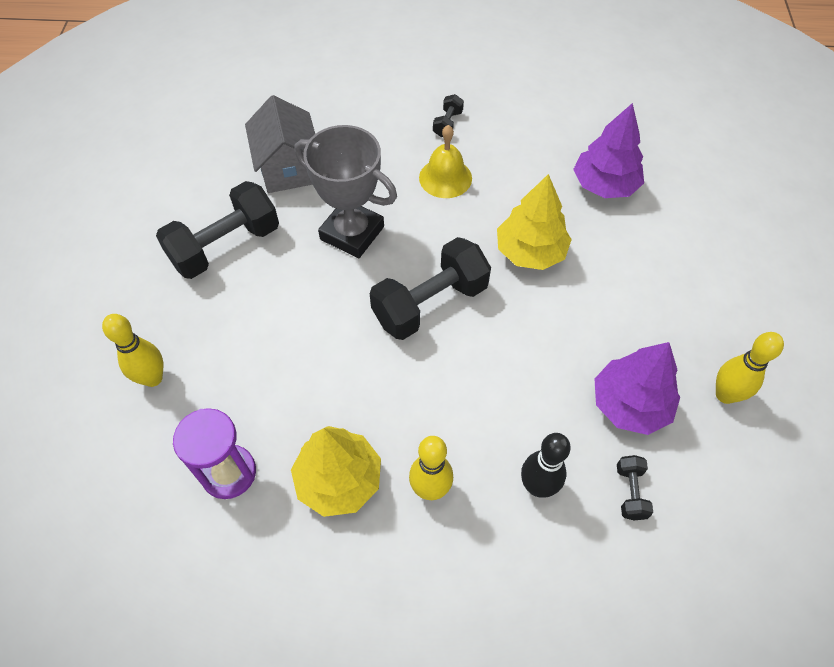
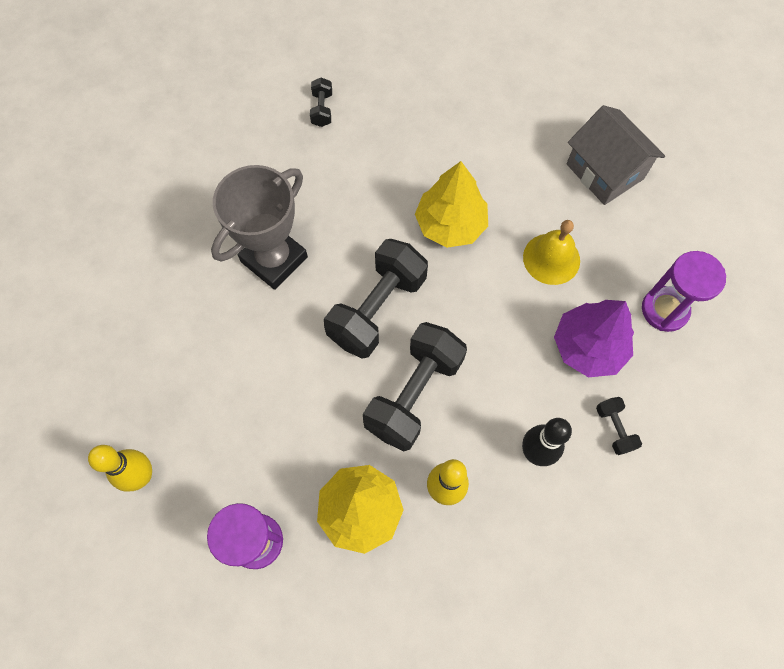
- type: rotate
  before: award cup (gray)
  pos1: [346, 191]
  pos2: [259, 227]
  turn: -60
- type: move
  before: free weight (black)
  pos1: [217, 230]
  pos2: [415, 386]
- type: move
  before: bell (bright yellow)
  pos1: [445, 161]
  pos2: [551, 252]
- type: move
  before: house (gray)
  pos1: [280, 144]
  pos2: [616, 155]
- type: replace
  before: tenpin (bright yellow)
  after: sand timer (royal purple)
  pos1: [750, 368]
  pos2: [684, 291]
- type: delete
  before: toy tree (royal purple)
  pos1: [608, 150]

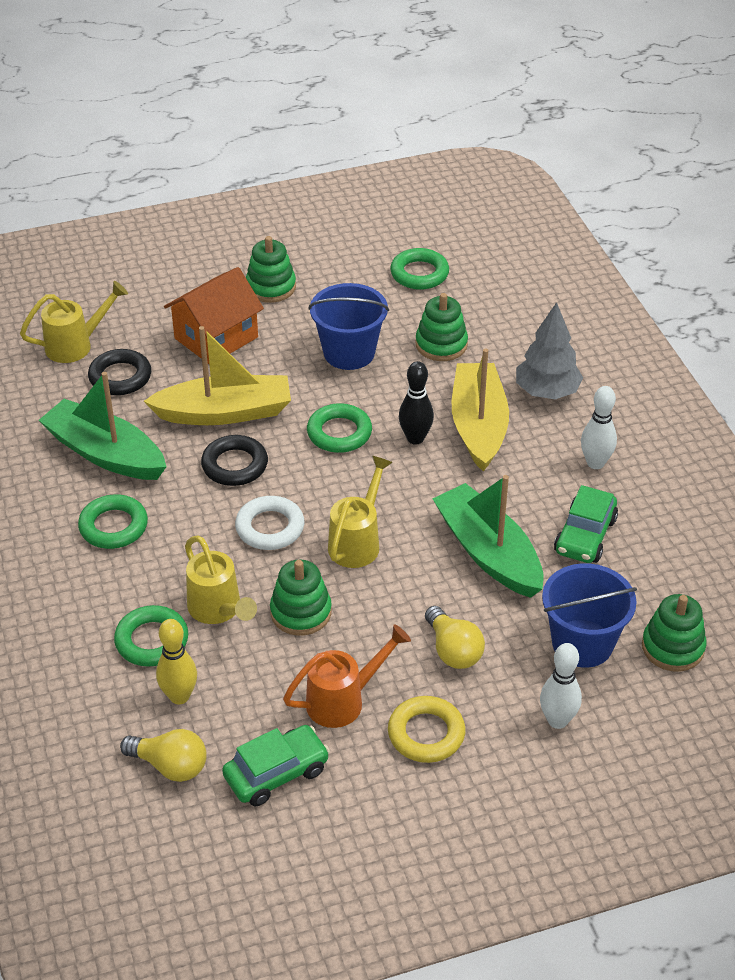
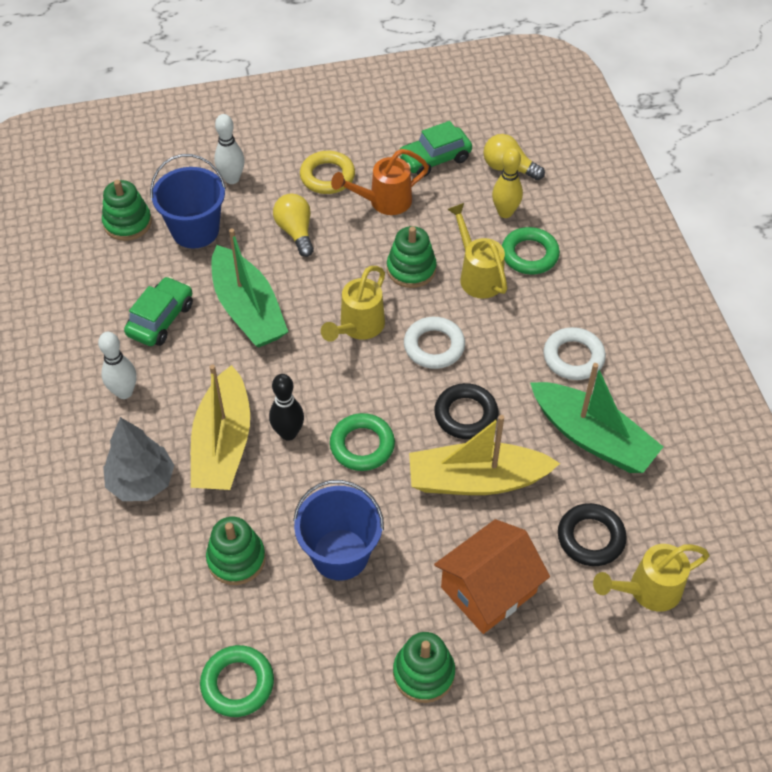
- type: recolor
  before: ring (emerald)
  after: ring (snow-white)
  pos1: [113, 521]
  pos2: [574, 353]

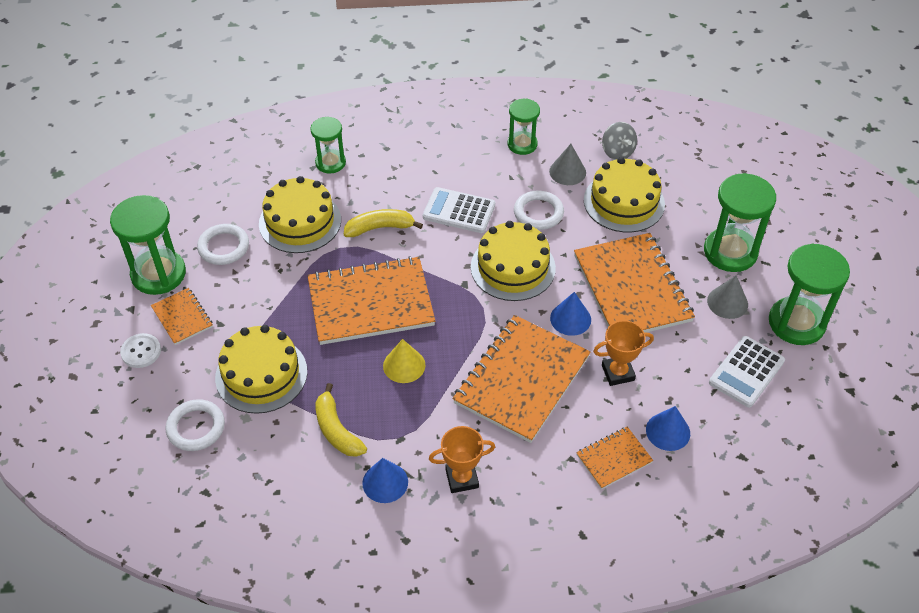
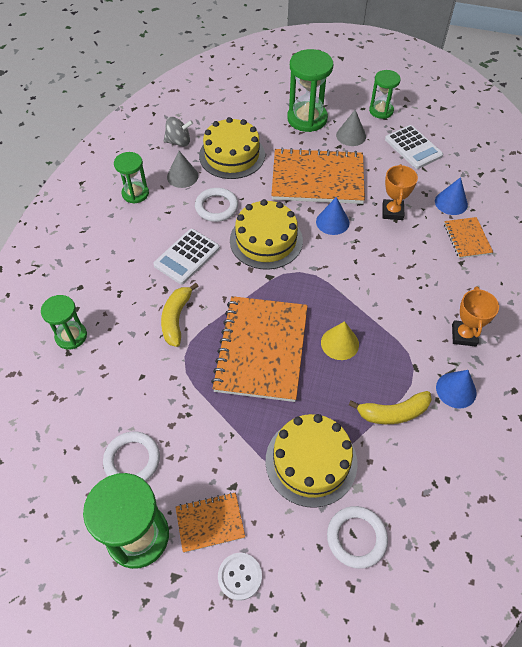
- type: resize
  before: sand timer (emerald)
  pos1: [809, 294]
  pos2: [385, 94]
  scale: 0.61
- type: delete
  before: gateau (bright yellow)
  pos1: [300, 214]
- type: delete
  before: notepad (bright orange)
  pos1: [522, 379]

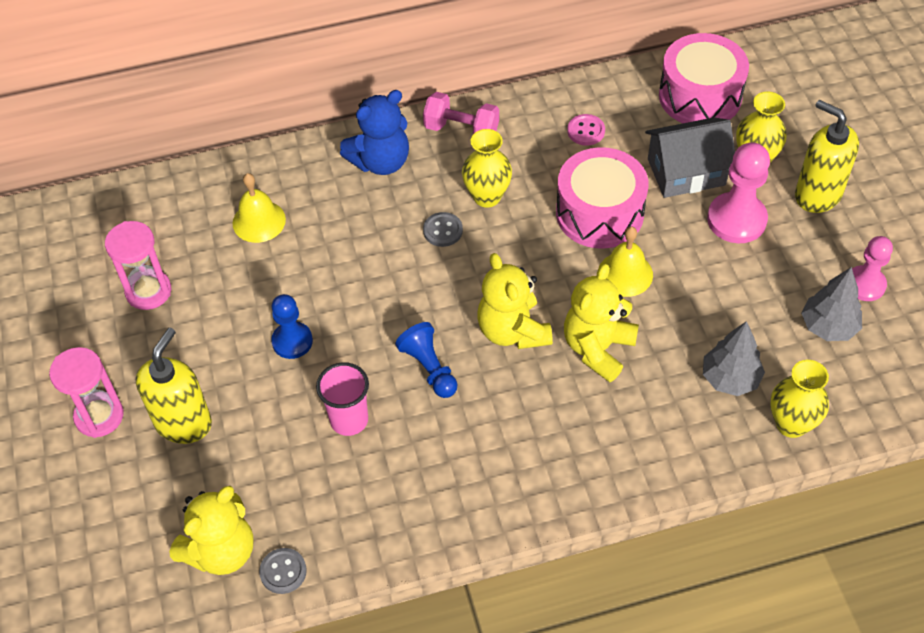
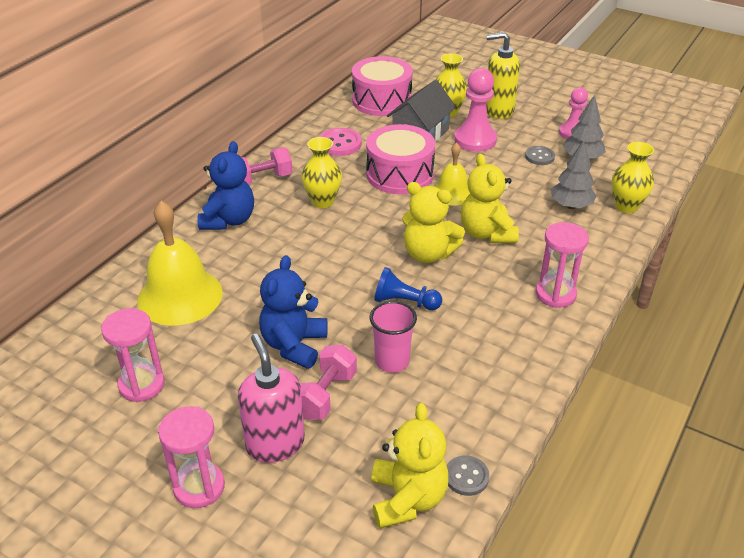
- type: resize
  before: bell (bright yellow)
  pos1: [259, 208]
  pos2: [180, 263]
  scale: 1.73
- type: recolor
  before: soap dispenser (bright yellow)
  after: soap dispenser (pink)
  pos1: [174, 386]
  pos2: [271, 398]
- type: replace
  before: game pawn (blue)
  after: teddy bear (blue)
  pos1: [292, 326]
  pos2: [293, 312]
- type: insert
  after: free weight (pink)
  pos2: [328, 382]
- type: resize
  before: sewing button (pink)
  pos1: [586, 130]
  pos2: [340, 142]
  scale: 1.52
- type: move
  before: sewing button (gray)
  pos1: [443, 229]
  pos2: [540, 155]
- type: insert
  after: sand timer (pink)
  pos2: [562, 265]

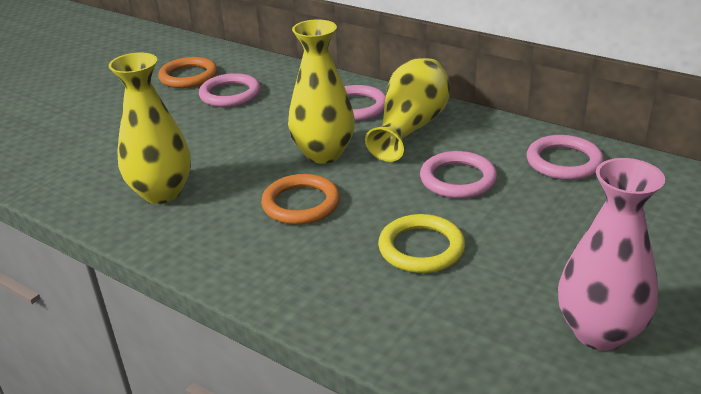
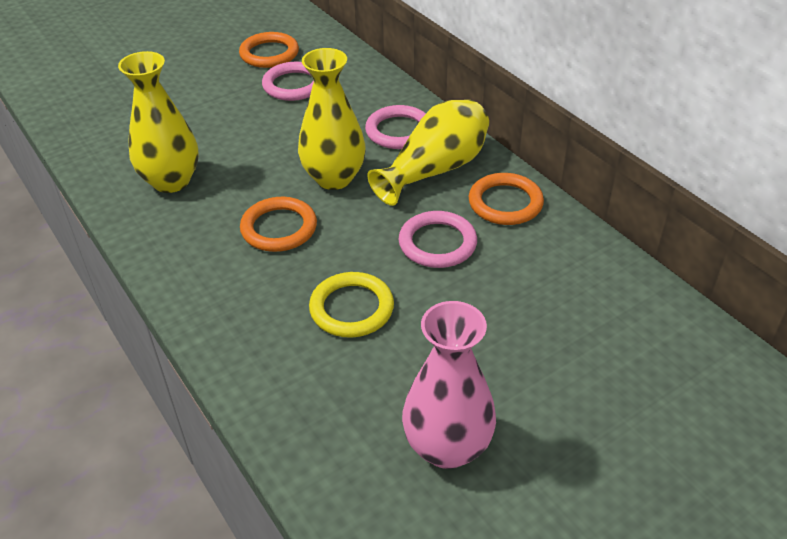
- type: insert
  after: ring (bright orange)
  pos2: [506, 199]
- type: delete
  before: ring (pink)
  pos1: [565, 157]

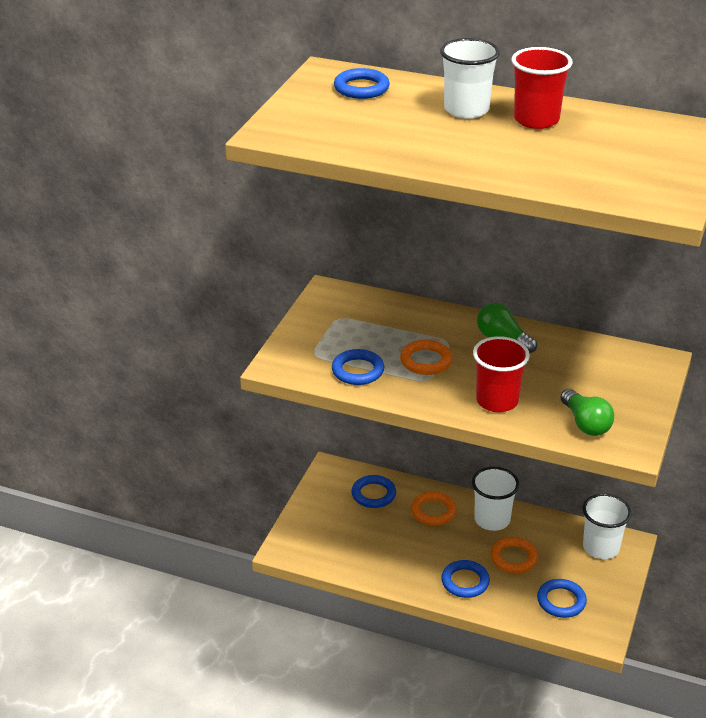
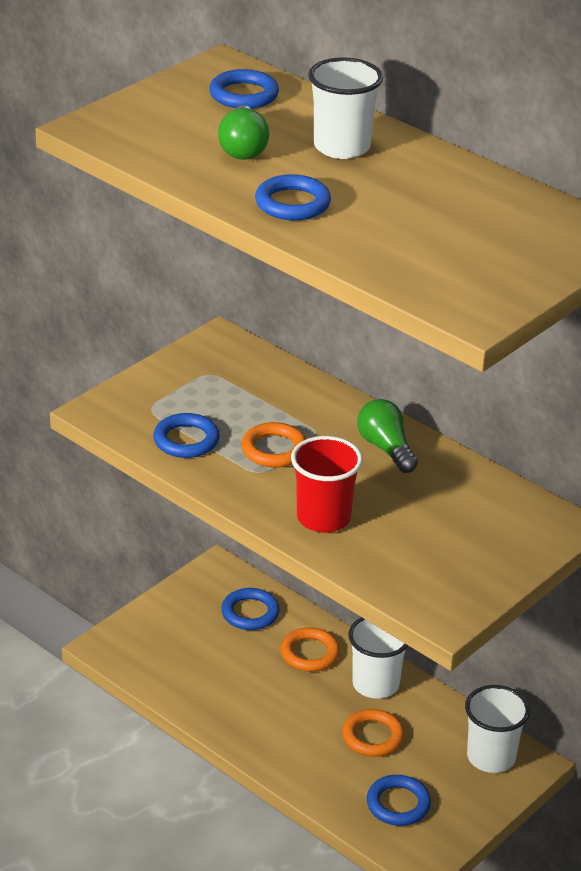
- type: move
  before: lightbulb (emerald)
  pos1: [587, 412]
  pos2: [243, 132]
- type: move
  before: ring (blue)
  pos1: [465, 579]
  pos2: [293, 197]
- type: delete
  before: beaker (red)
  pos1: [541, 88]

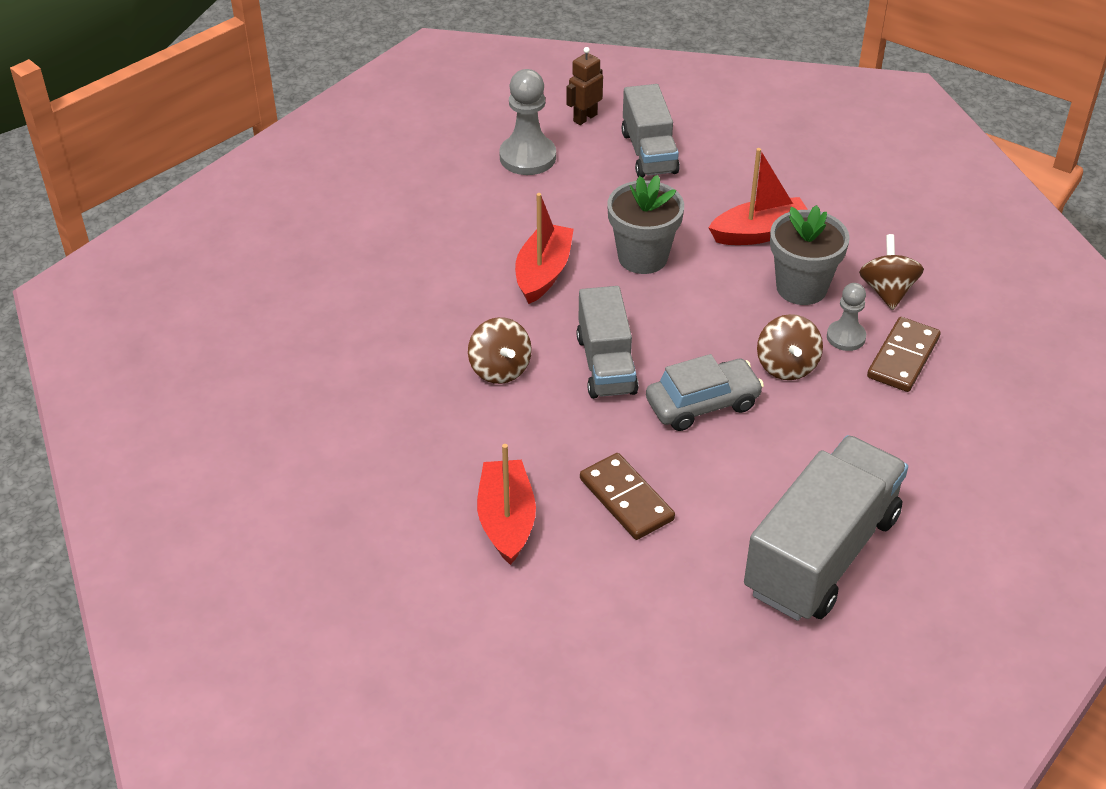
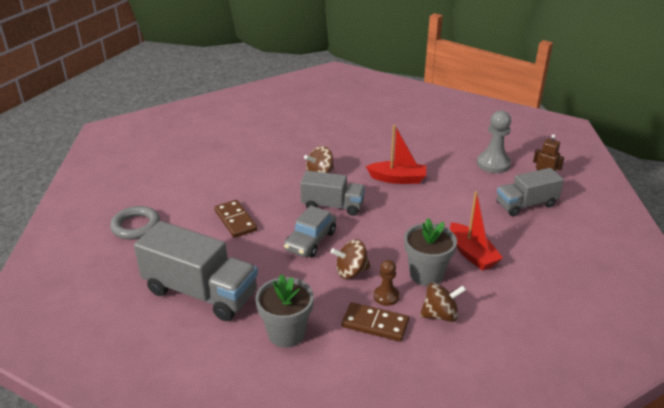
- type: insert
  after: ring (gray)
  pos2: [135, 223]
- type: rotate
  before: domino piece (dark brown)
  pos1: [627, 496]
  pos2: [235, 219]
  turn: -75
- type: move
  before: plant pot (gray)
  pos1: [645, 224]
  pos2: [284, 311]
- type: rotate
  before: car (gray)
  pos1: [705, 392]
  pos2: [310, 232]
  turn: 60
- type: rotate
  before: toy truck (gray)
  pos1: [607, 342]
  pos2: [332, 193]
  turn: -150
- type: recolor
  before: game pawn (gray)
  after: game pawn (dark brown)
  pos1: [846, 317]
  pos2: [386, 283]
- type: delete
  before: sailboat (red)
  pos1: [506, 504]

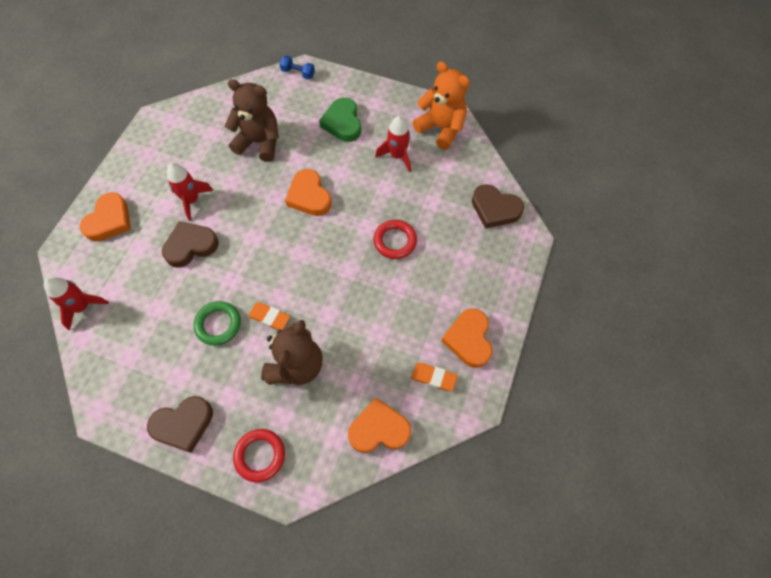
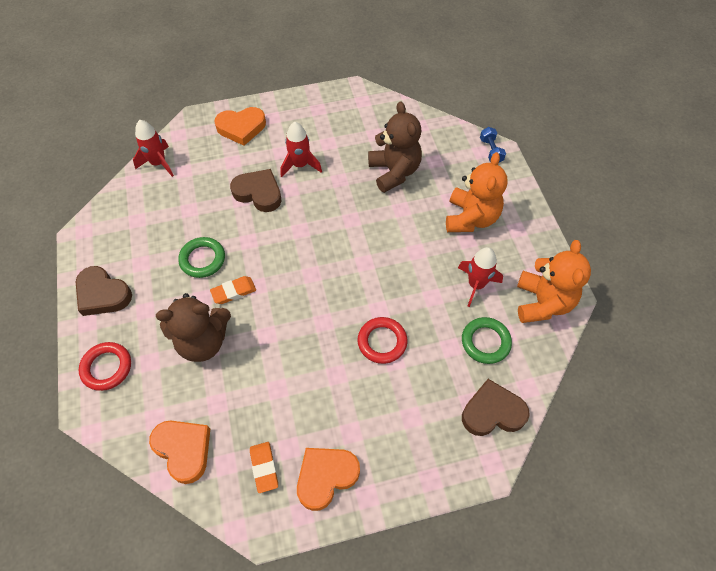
- type: rotate
  before: gum eraser (bright orange)
  pos1: [269, 316]
  pos2: [233, 290]
  turn: 75
- type: replace
  before: love heart (emerald)
  after: teddy bear (bright orange)
  pos1: [340, 120]
  pos2: [477, 192]
- type: insert
  after: ring (emerald)
  pos2: [487, 340]
- type: rotate
  before: love heart (dark brown)
  pos1: [498, 206]
  pos2: [496, 407]
  turn: 90
- type: delete
  before: love heart (bright orange)
  pos1: [308, 192]

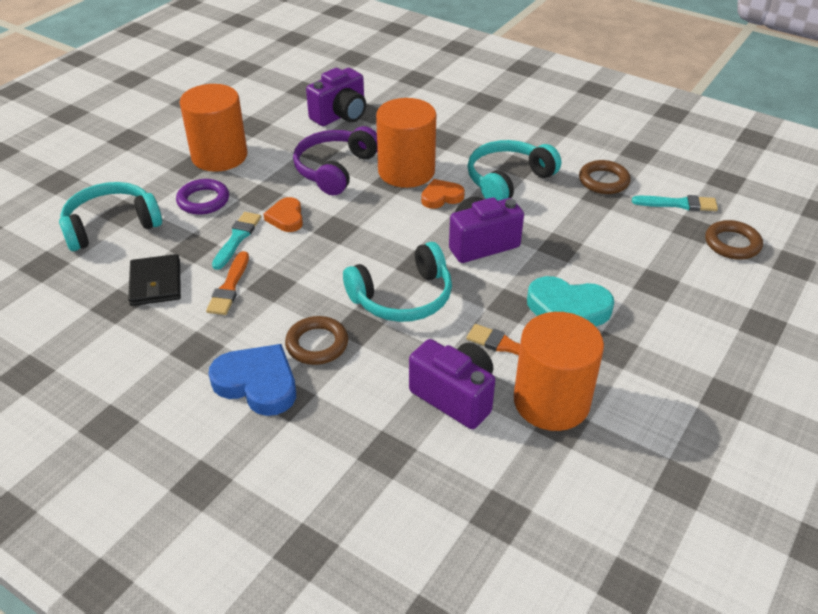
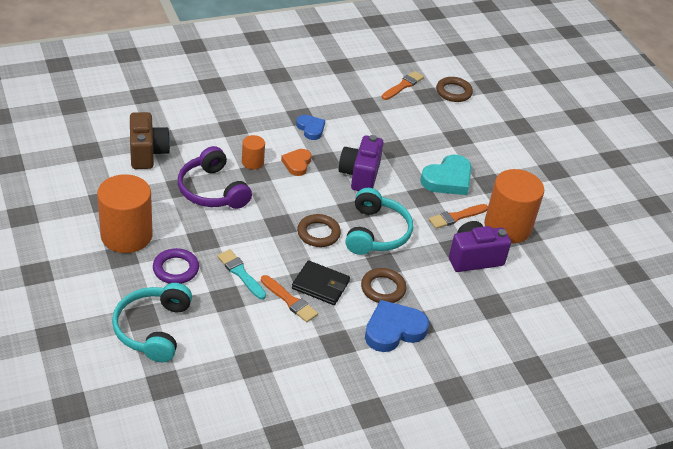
- type: recolor
  before: compact camera (royal purple)
  after: compact camera (dark brown)
  pos1: [336, 97]
  pos2: [150, 140]
- type: resize
  before: cylinder shape (bright orange)
  pos1: [406, 143]
  pos2: [253, 152]
  scale: 0.48
- type: move
  before: wallet (black)
  pos1: [154, 280]
  pos2: [321, 282]
- type: replace
  before: headphones (turquoise)
  after: love heart (blue)
  pos1: [514, 170]
  pos2: [310, 127]
- type: move
  before: ring (dark brown)
  pos1: [605, 177]
  pos2: [319, 230]
- type: recolor
  before: paintbrush (turquoise)
  after: paintbrush (bright orange)
  pos1: [675, 203]
  pos2: [403, 85]
- type: delete
  before: love heart (bright orange)
  pos1: [283, 214]

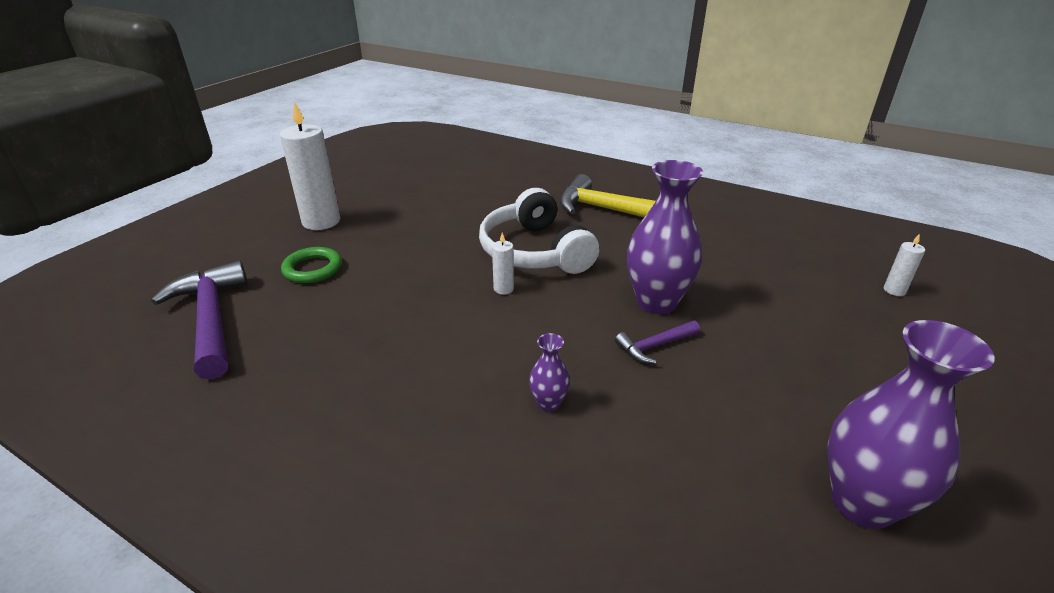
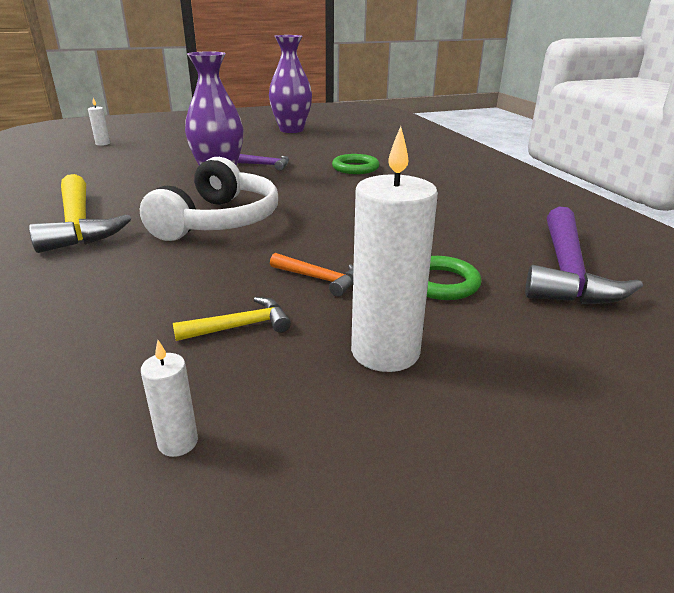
- type: move
  before: pillar candle (snow-white)
  pos1: [503, 263]
  pos2: [169, 398]
- type: insert
  after: carpenter's hammer (bright yellow)
  pos2: [232, 319]
- type: insert
  after: carpenter's hammer (bright orange)
  pos2: [312, 275]
- type: replace
  before: tall vase (royal purple)
  after: ring (emerald)
  pos1: [549, 372]
  pos2: [355, 164]

